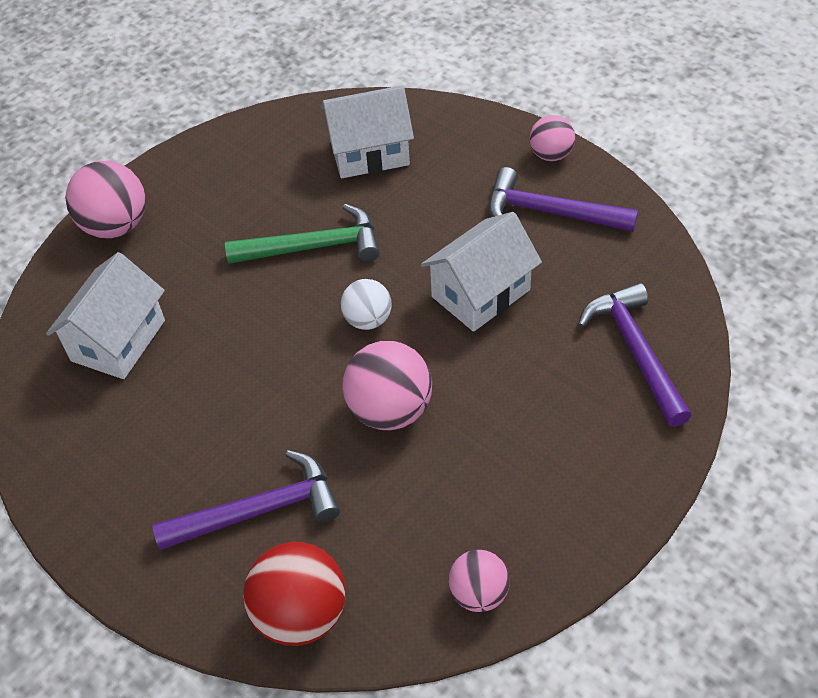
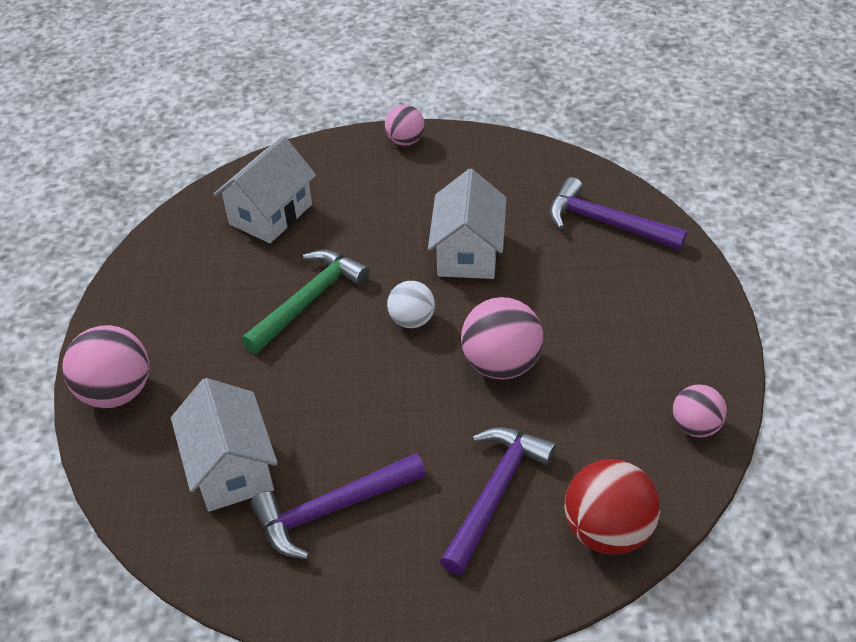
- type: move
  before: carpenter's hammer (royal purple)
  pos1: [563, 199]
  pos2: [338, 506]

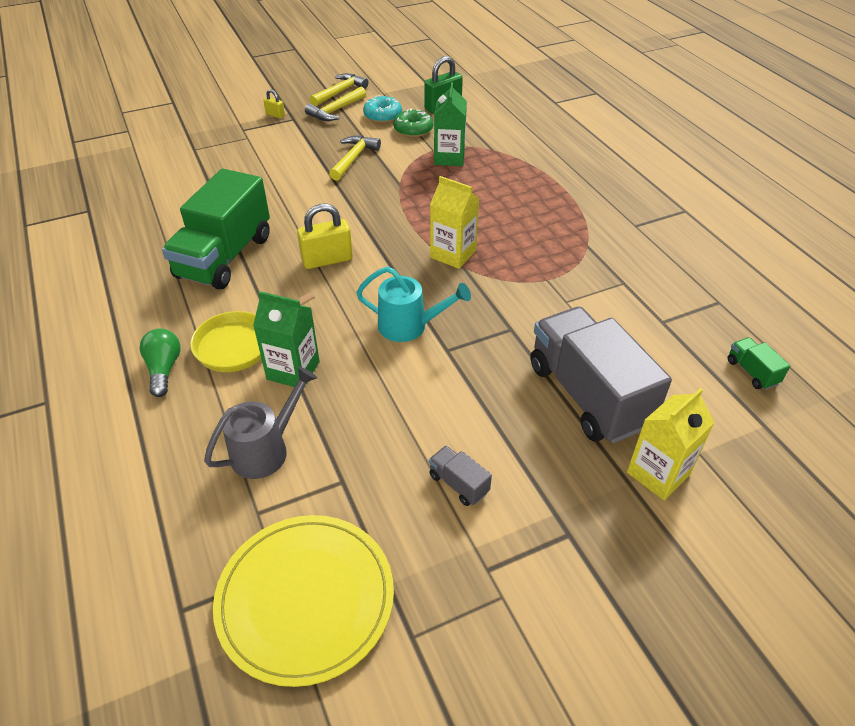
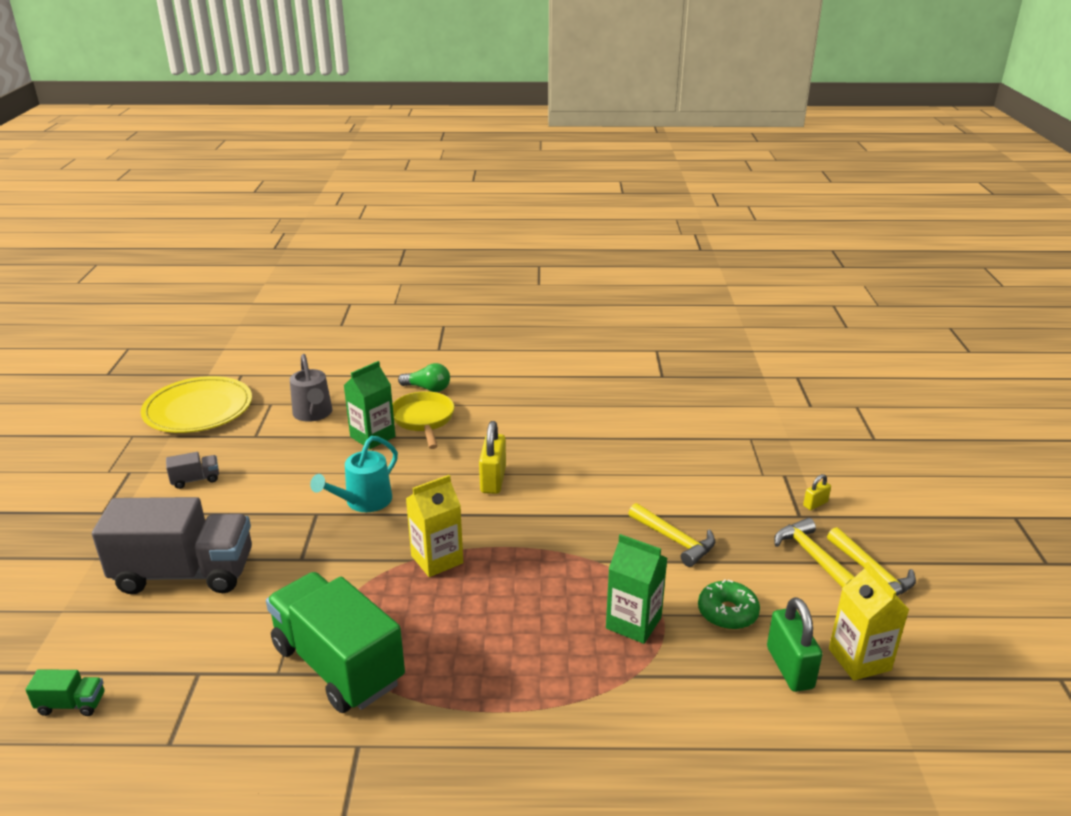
- type: move
  before: toy truck (emerald)
  pos1: [216, 229]
  pos2: [335, 642]
- type: move
  before: juice carton (bright yellow)
  pos1: [671, 444]
  pos2: [869, 621]
- type: delete
  before: doughnut (turquoise)
  pos1: [382, 109]

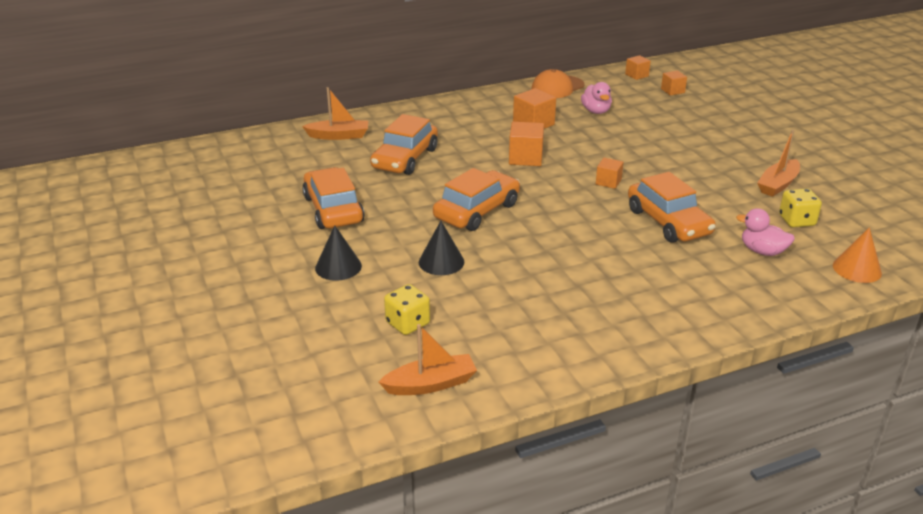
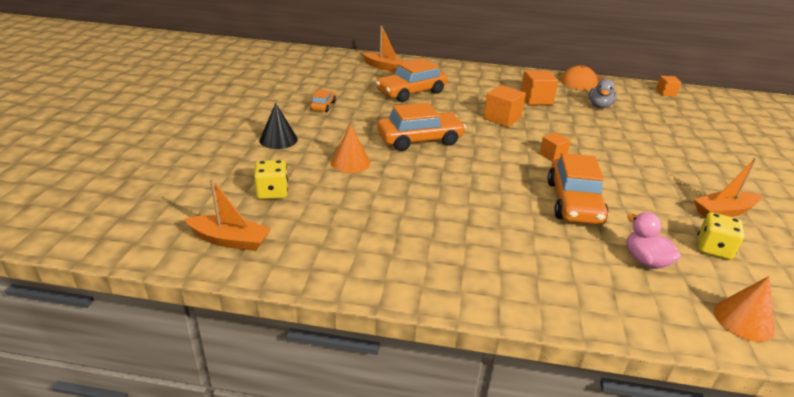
- type: resize
  before: car (bright orange)
  pos1: [333, 198]
  pos2: [323, 101]
  scale: 0.49
- type: recolor
  before: cone (black)
  after: cone (bright orange)
  pos1: [441, 248]
  pos2: [350, 148]
- type: recolor
  before: rubber duck (pink)
  after: rubber duck (gray)
  pos1: [596, 98]
  pos2: [603, 93]
- type: delete
  before: solid cube (bright orange)
  pos1: [674, 83]

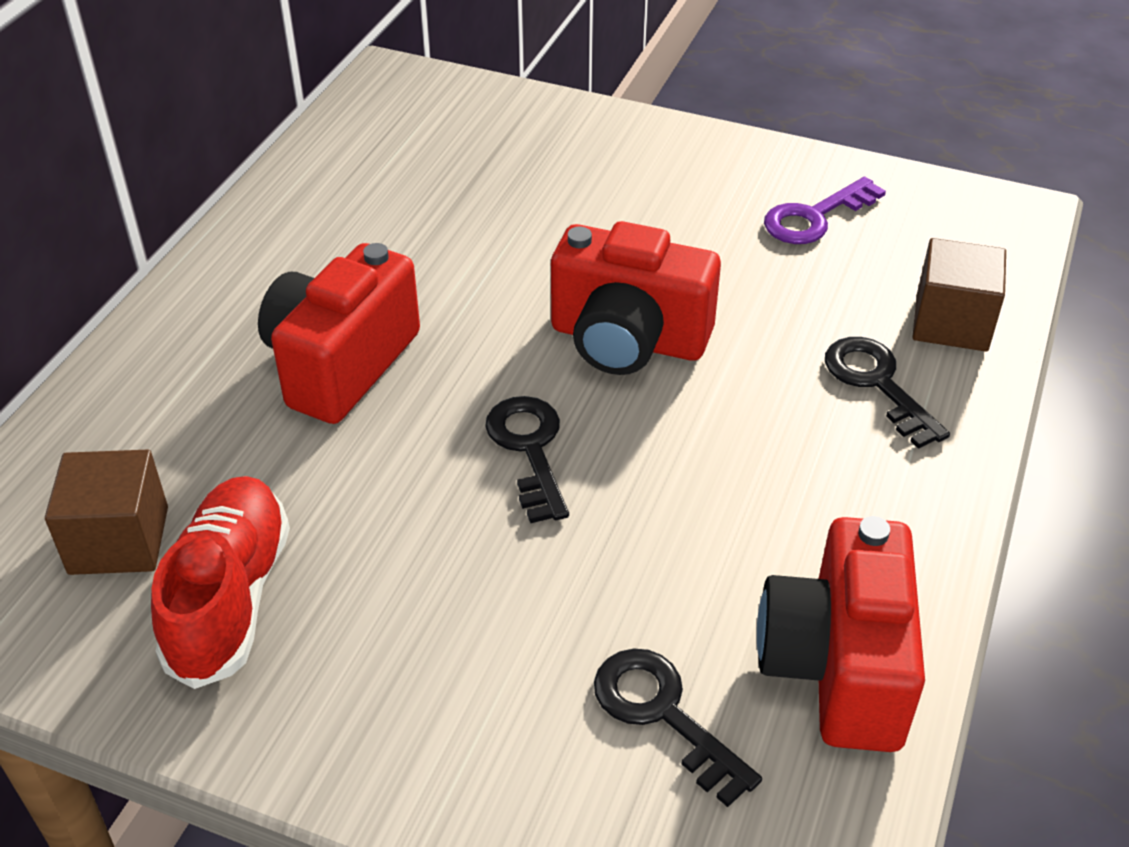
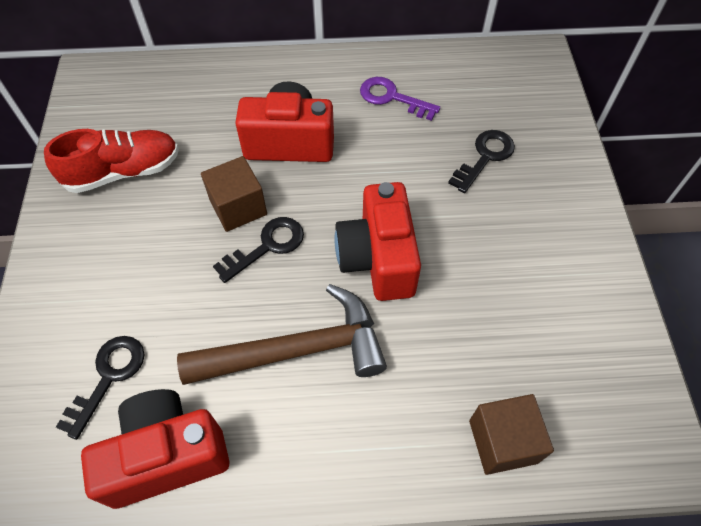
- type: insert
  after: carpenter's hammer (dark brown)
  pos2: [282, 334]
- type: move
  before: solid cube (dark brown)
  pos1: [106, 512]
  pos2: [234, 194]
- type: move
  before: door key (royal purple)
  pos1: [825, 210]
  pos2: [400, 99]
- type: move
  before: door key (black)
  pos1: [887, 393]
  pos2: [481, 161]

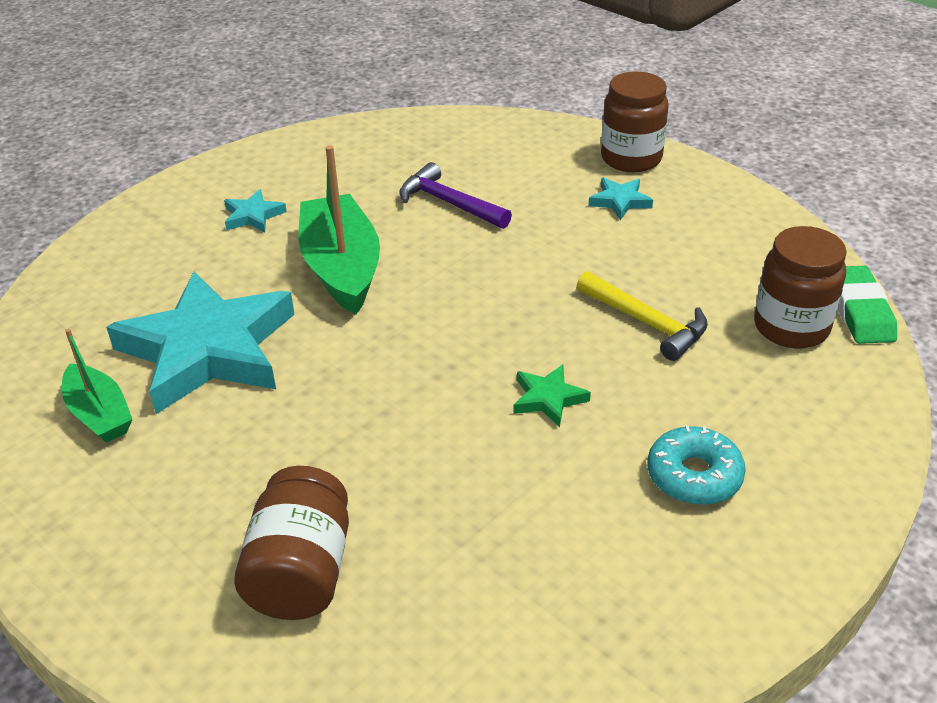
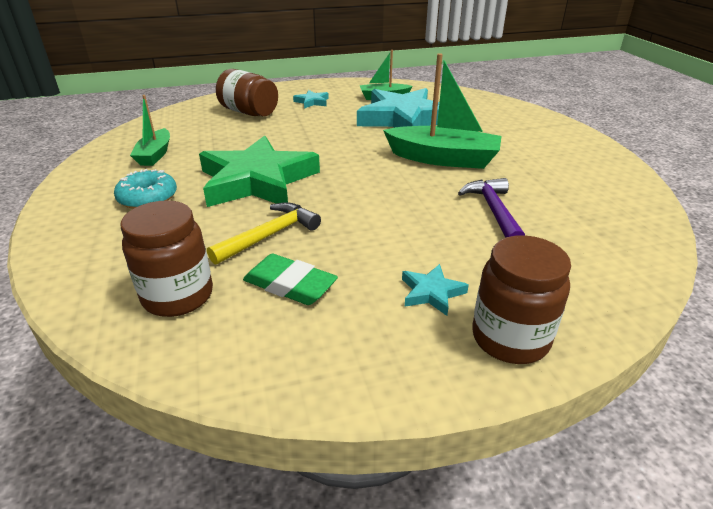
- type: insert
  after: sailboat (emerald)
  pos2: [150, 130]
- type: resize
  before: star shape (emerald)
  pos1: [552, 395]
  pos2: [259, 171]
  scale: 2.48
- type: rotate
  before: carpenter's hammer (bright yellow)
  pos1: [642, 316]
  pos2: [264, 233]
  turn: 150
- type: move
  before: gum eraser (emerald)
  pos1: [867, 305]
  pos2: [290, 279]
- type: move
  before: star shape (turquoise)
  pos1: [255, 210]
  pos2: [311, 99]
- type: rotate
  before: carpenter's hammer (royal purple)
  pos1: [455, 195]
  pos2: [491, 208]
  turn: -75

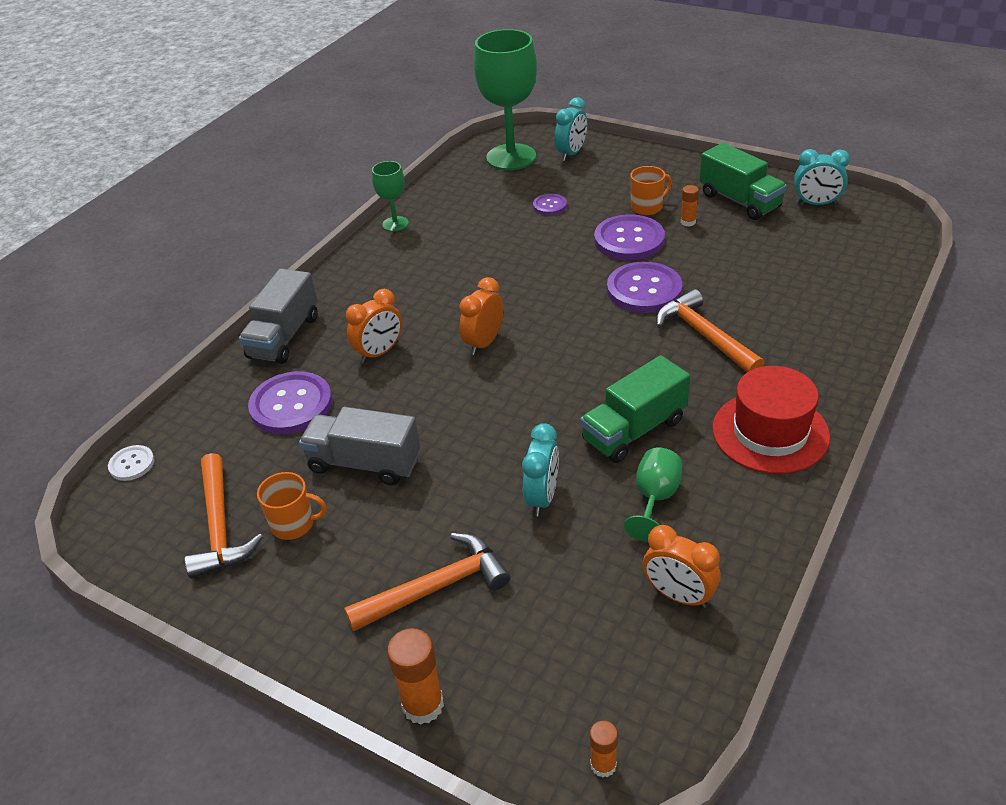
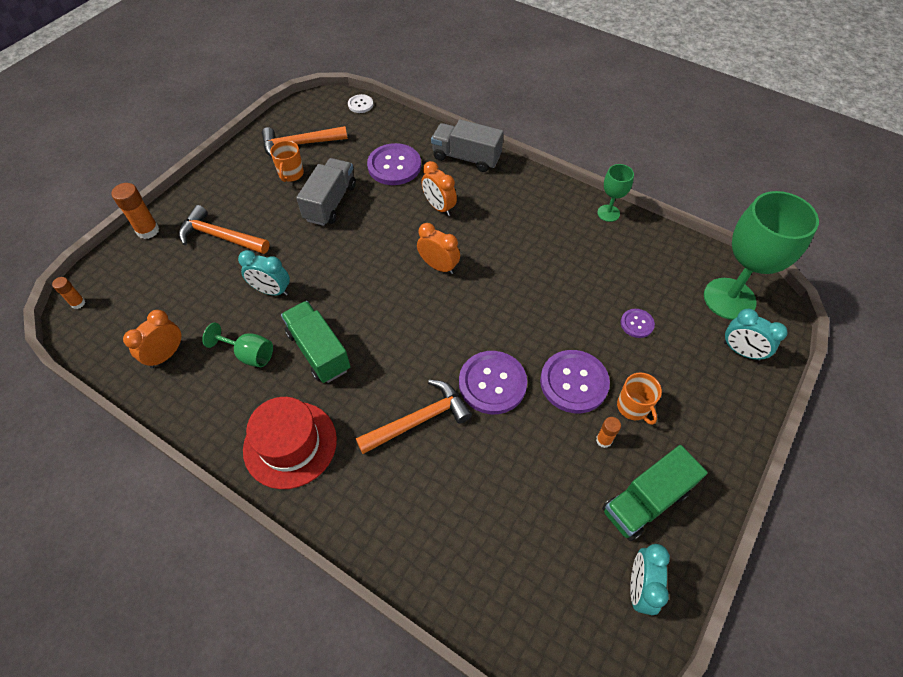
- type: rotate
  before: carpenter's hammer (bright orange)
  pos1: [427, 582]
  pos2: [224, 229]
  turn: 135

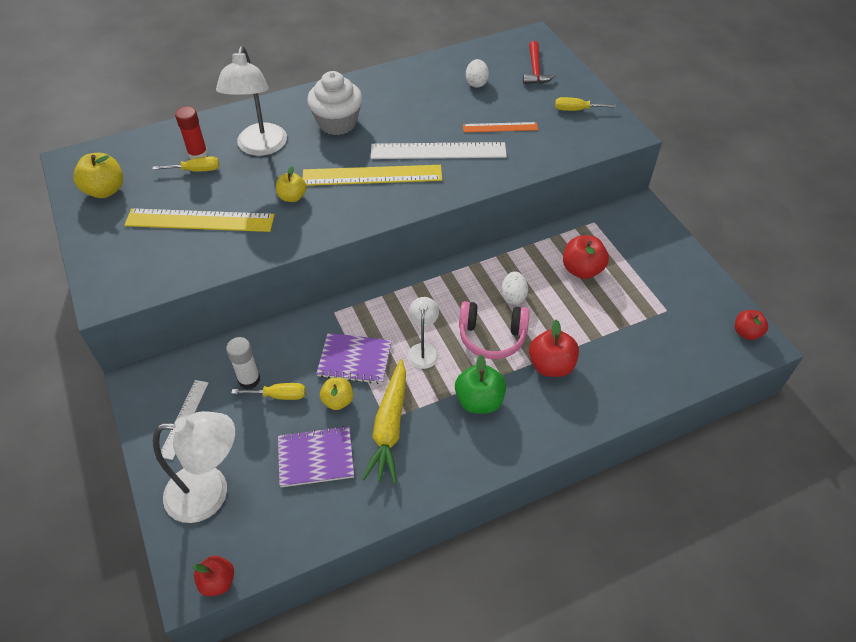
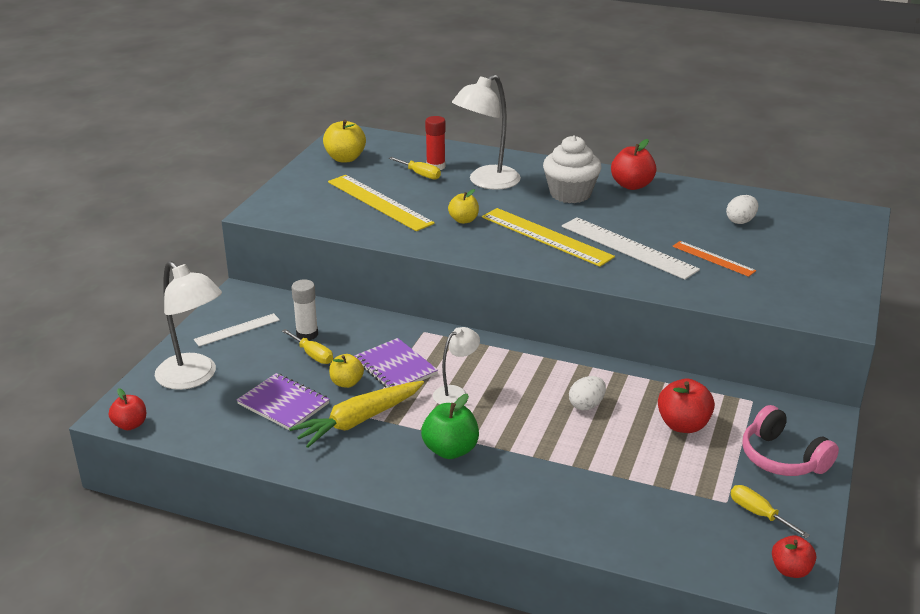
- type: move
  before: toy apple (red)
  pos1: [554, 348]
  pos2: [633, 164]
- type: move
  before: screwdriver (bright yellow)
  pos1: [585, 104]
  pos2: [770, 511]
- type: move
  before: headphones (pink)
  pos1: [494, 330]
  pos2: [790, 440]
- type: delete
  before: carpenter's hammer (red)
  pos1: [539, 62]

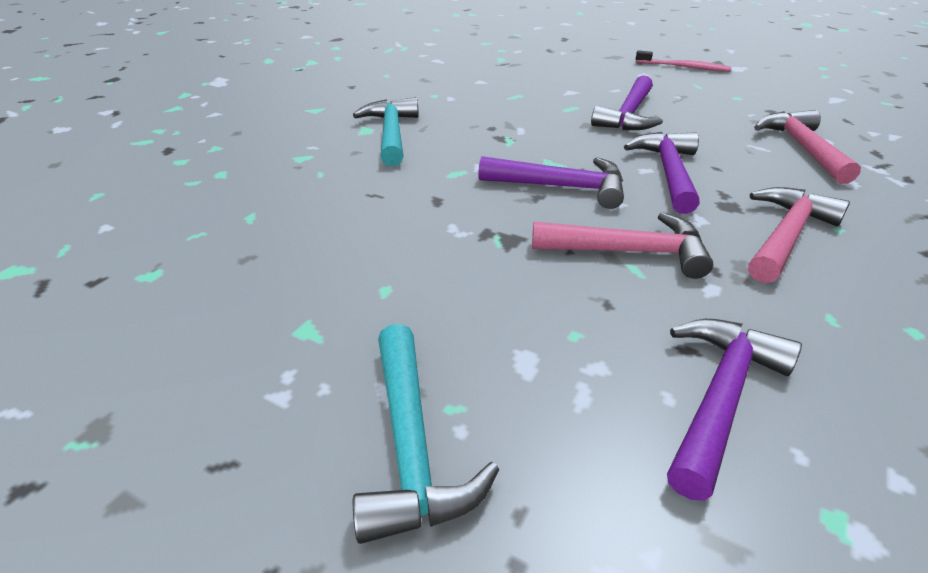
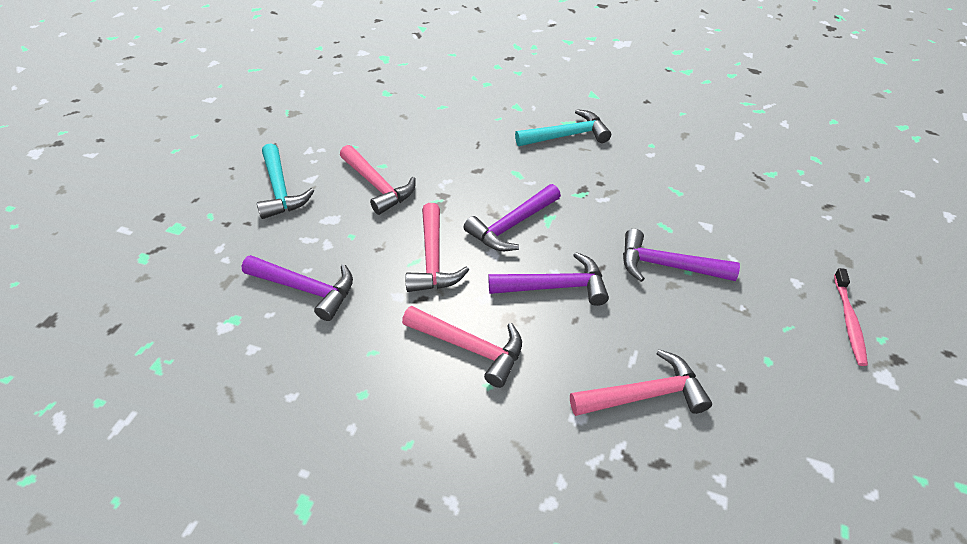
- type: rotate
  before: carpenter's hammer (turquoise)
  pos1: [426, 434]
  pos2: [285, 181]
  turn: -90
- type: insert
  after: carpenter's hammer (pink)
  pos2: [378, 180]
- type: rotate
  before: carpenter's hammer (royal purple)
  pos1: [551, 182]
  pos2: [512, 217]
  turn: 45

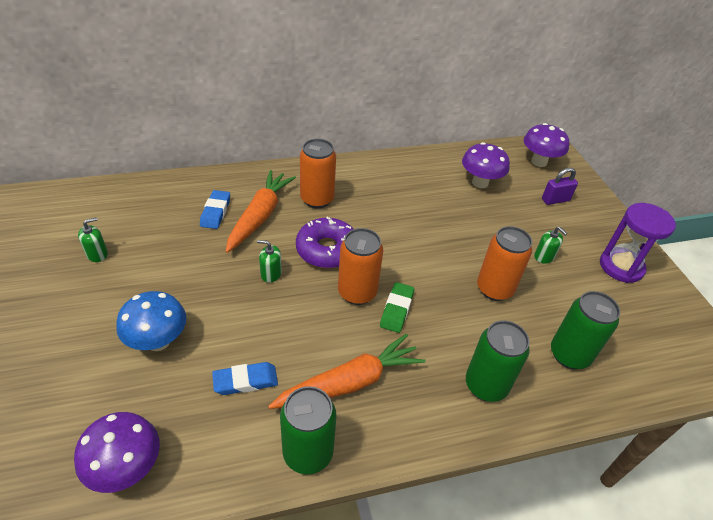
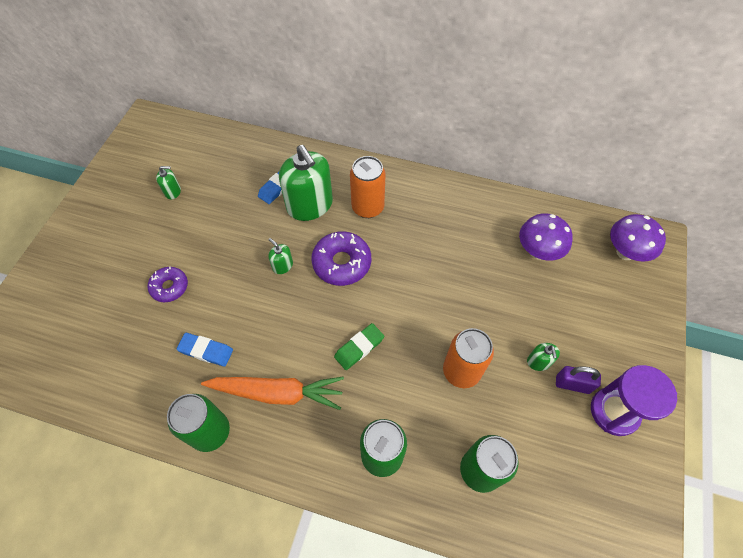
- type: replace
  before: fungus (blue)
  after: doughnut (royal purple)
  pos1: [151, 321]
  pos2: [167, 284]
- type: replace
  before: root vegetable (bright orange)
  after: soap dispenser (emerald)
  pos1: [261, 211]
  pos2: [306, 183]
- type: move
  before: small lock (royal purple)
  pos1: [560, 186]
  pos2: [578, 380]
- type: delete
  before: fungus (royal purple)
  pos1: [117, 452]
- type: delete
  before: soda can (bright orange)
  pos1: [360, 266]

